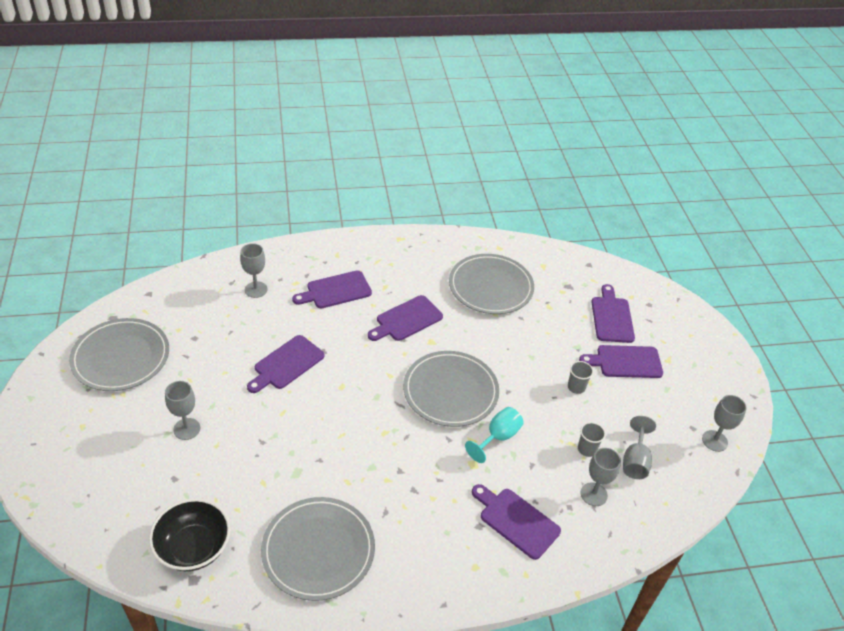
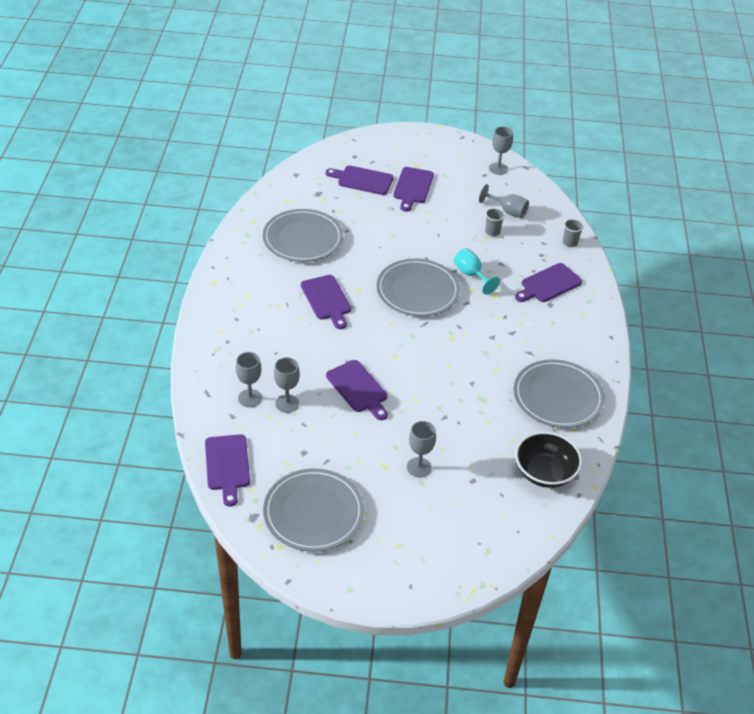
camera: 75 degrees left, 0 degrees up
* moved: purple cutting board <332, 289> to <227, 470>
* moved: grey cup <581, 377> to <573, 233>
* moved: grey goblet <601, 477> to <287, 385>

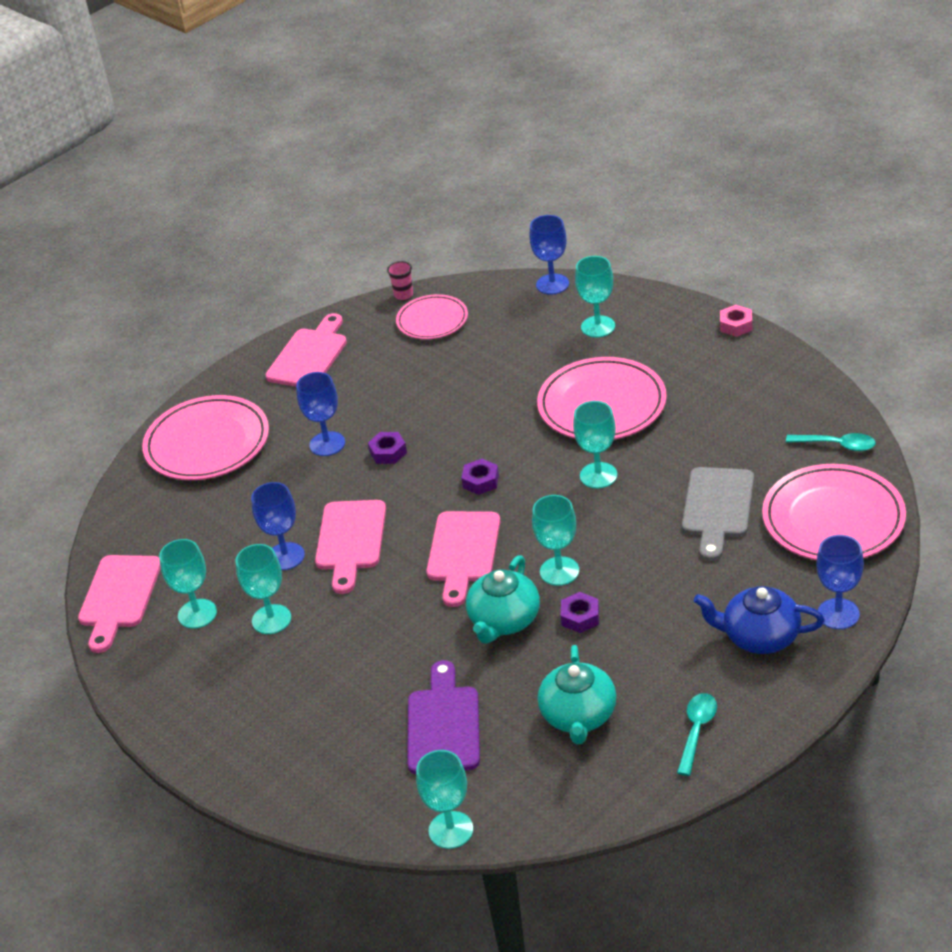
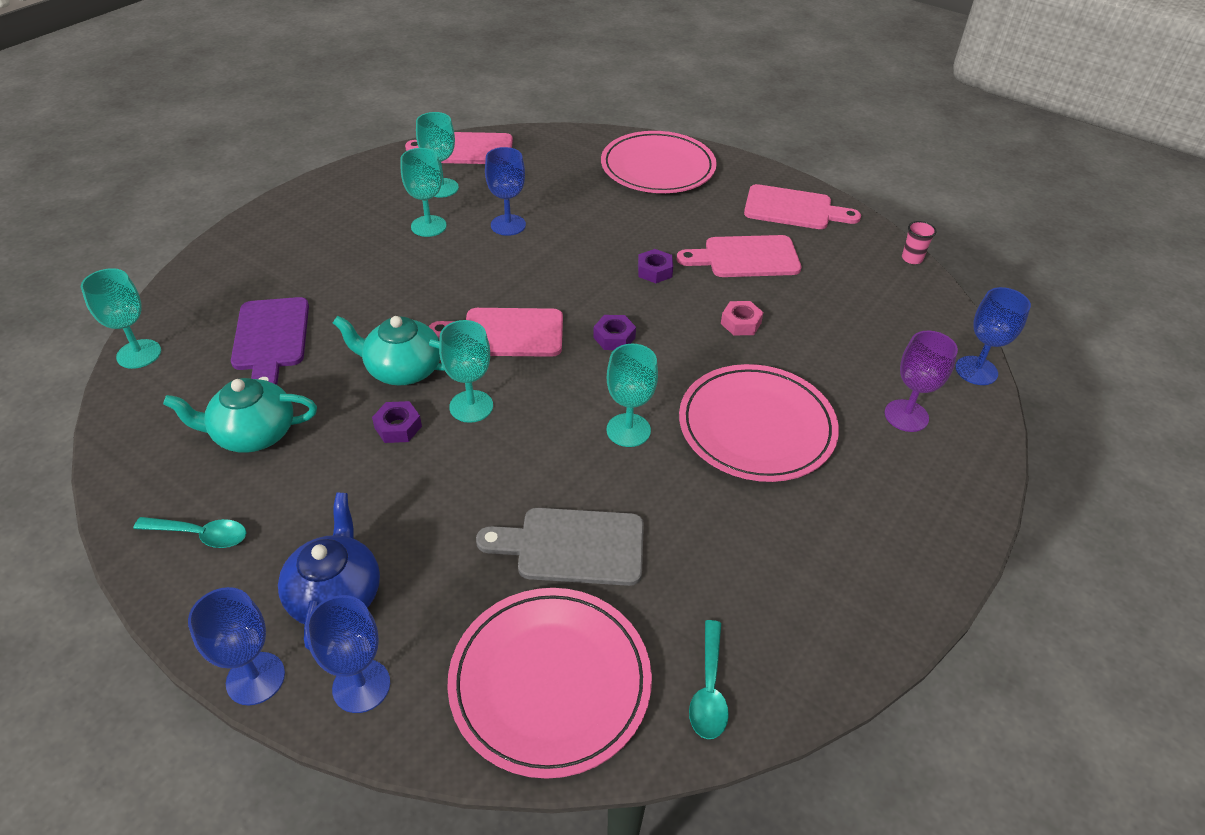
camera: 75 degrees right, 5 degrees up
* recoloured: turquoise goblet <595, 297> to purple goblet <921, 381>
* removed: pink plate <432, 316>
* moved: pink nut <736, 321> to <742, 318>
* moved: blue goblet <320, 414> to <236, 646>
* moved: pink cutting board <350, 547> to <739, 256>
* turned: purple cutting board <443, 717> = <270, 341> 90 degrees clockwise

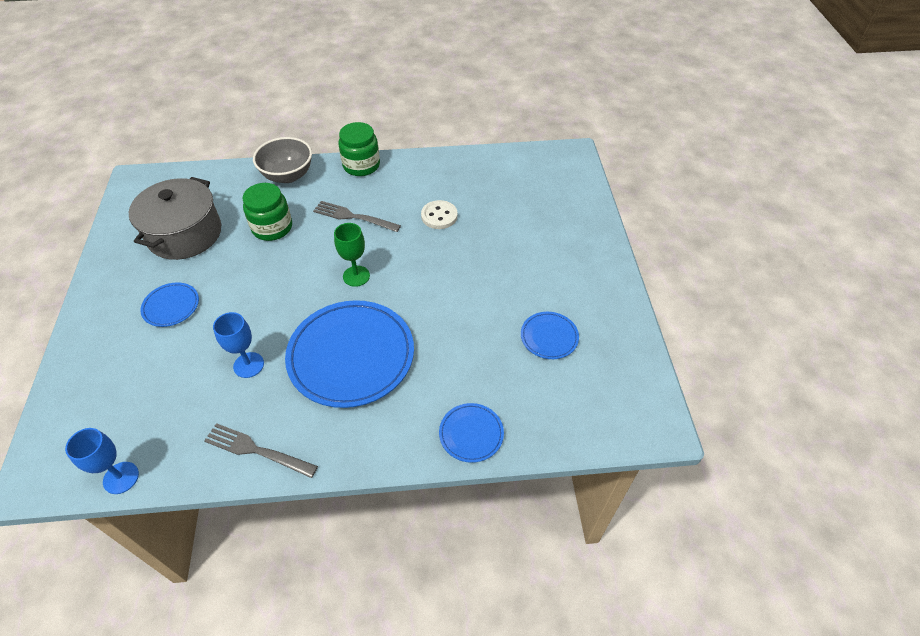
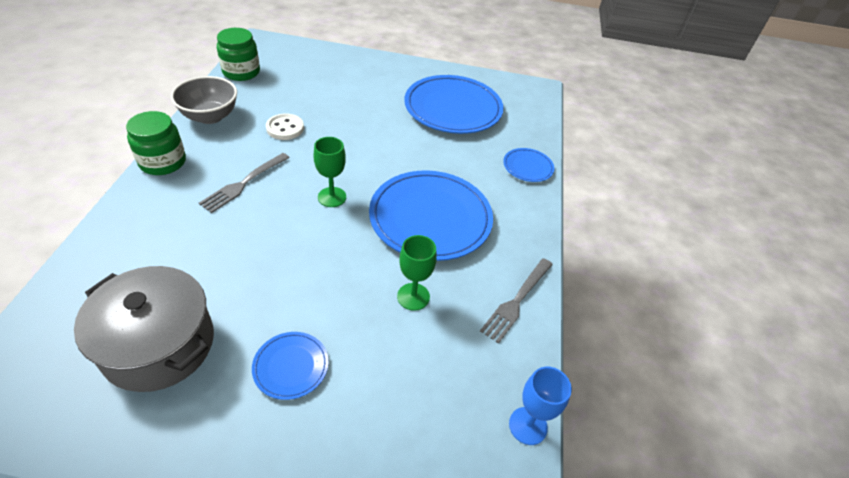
camera: 80 degrees left, 5 degrees down
* moved: grey bowl <282, 160> to <204, 100>
* moved: green jar <267, 212> to <238, 54>
* recoloured: blue goblet <238, 345> to green goblet <417, 273>
* resized: blue plate <550, 335> = <453, 104> x2.13

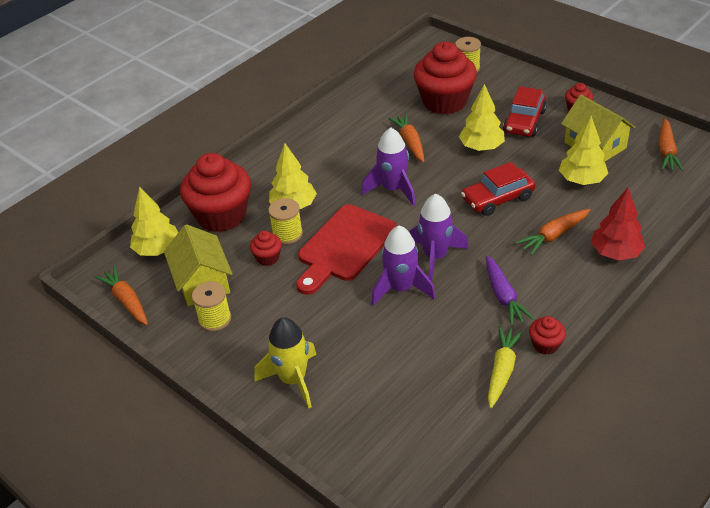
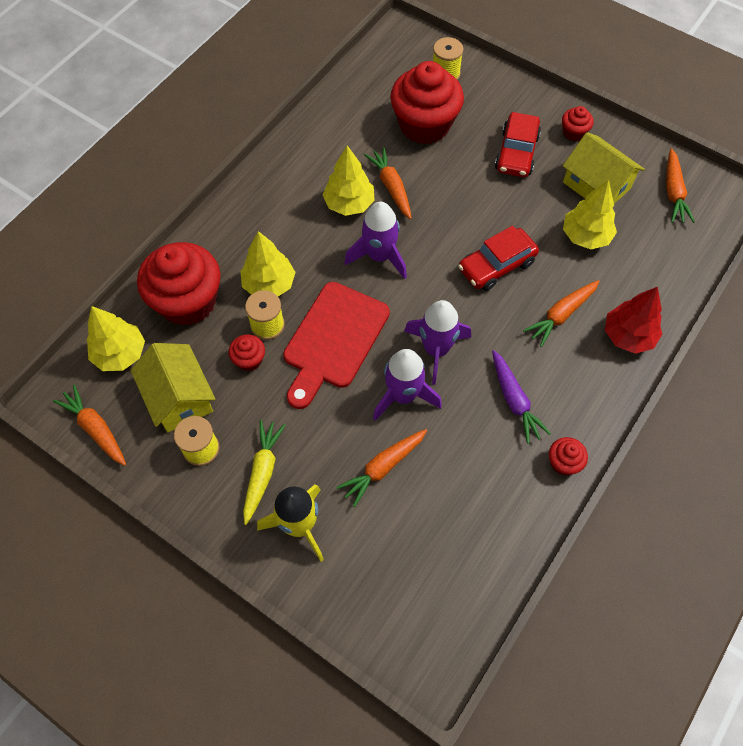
camera: 10 degrees left, 20 degrees up
* moved: yellow tree <482, 117> to <349, 181>
* moved: yellow carrot <506, 367> to <264, 472>
* added: orange carrot <381, 468>

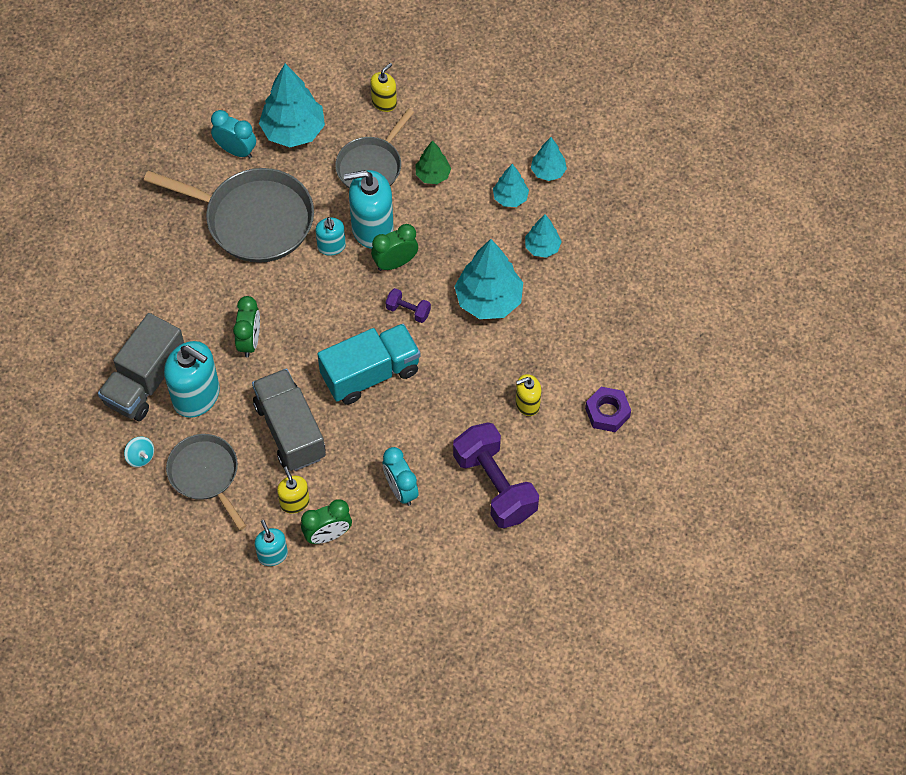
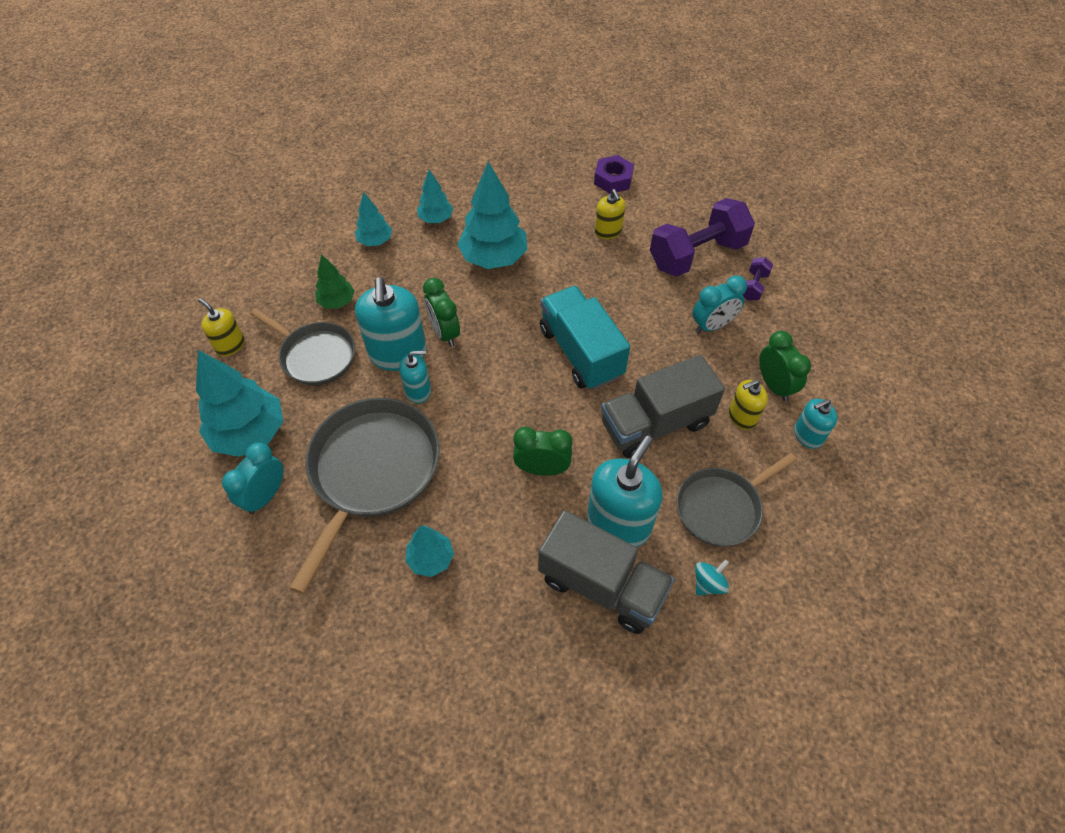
camera: 90 degrees left, 5 degrees down
* moved: turquoise tree <549, 159> to <429, 551>
* moved: purple dumbbell <408, 305> to <757, 279>

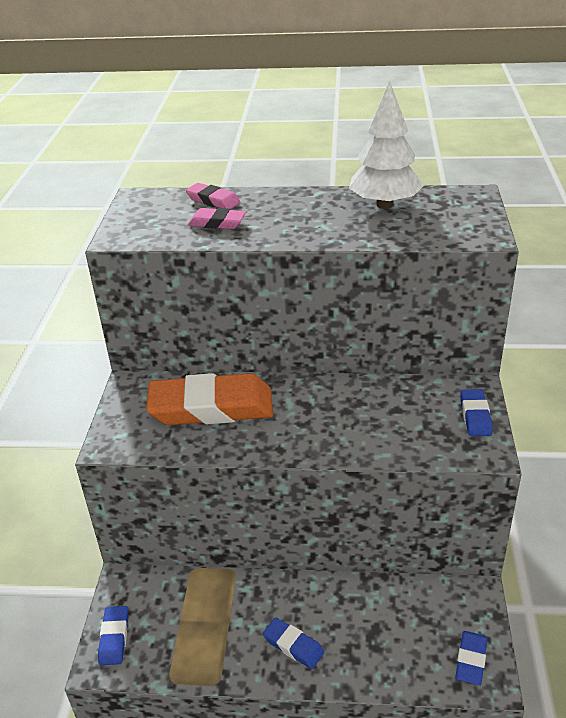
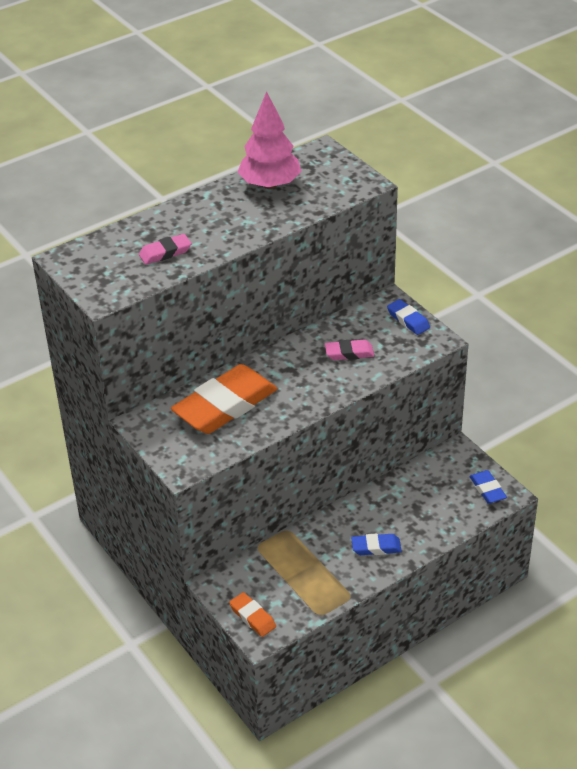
camera: 40 degrees left, 5 degrees up
* recoloured: white tree <386, 145> to pink tree <269, 140>
* moved: pink eraser <213, 196> to <349, 350>
* recoloured: blue eraser <113, 635> to orange eraser <252, 614>

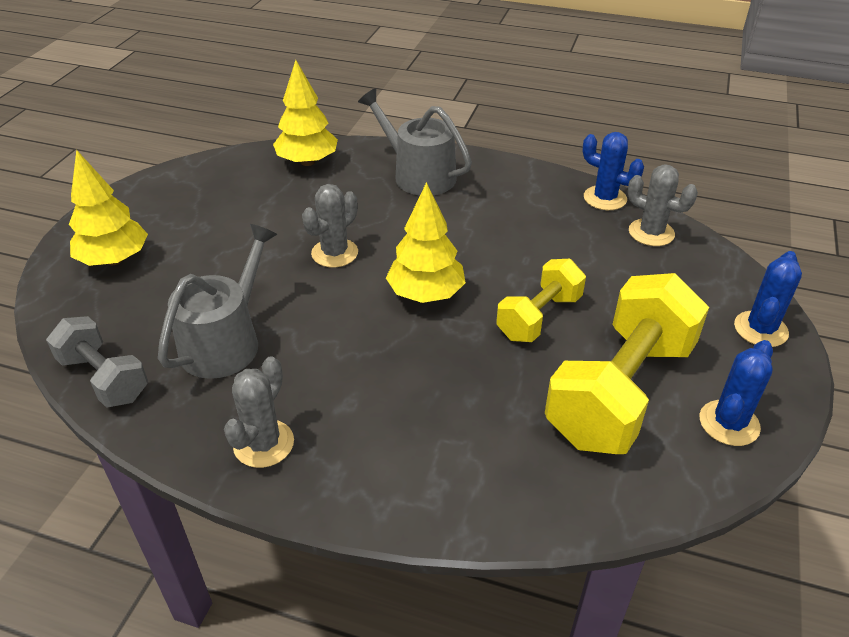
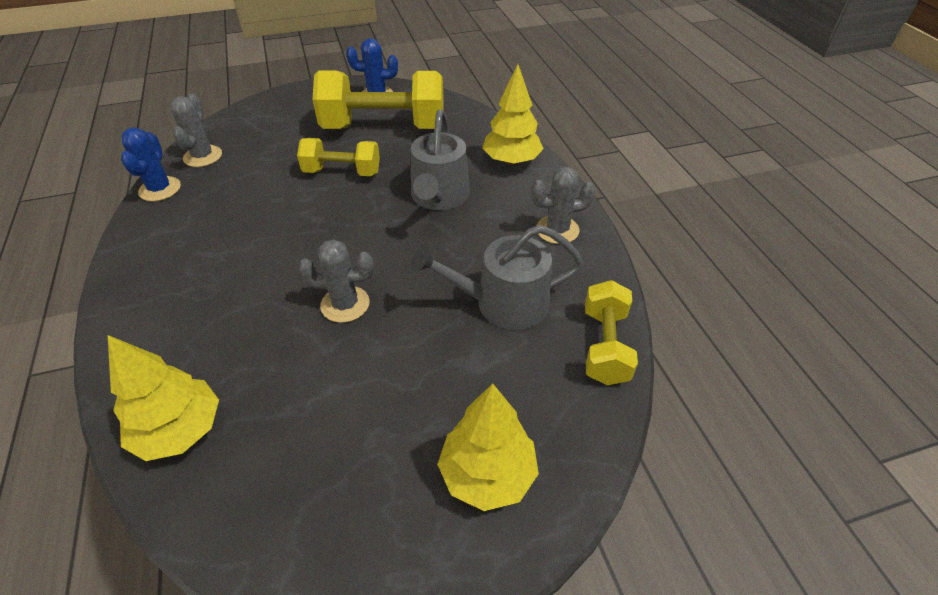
camera: 125 degrees left, 5 degrees up
* moved: grey watering can <415, 141> to <440, 160>
* moved: yellow tree <426, 242> to <513, 115>
* removed: blue cactus <768, 299>
* recoloured: grey dumbbell <97, 362> to yellow dumbbell <611, 332>

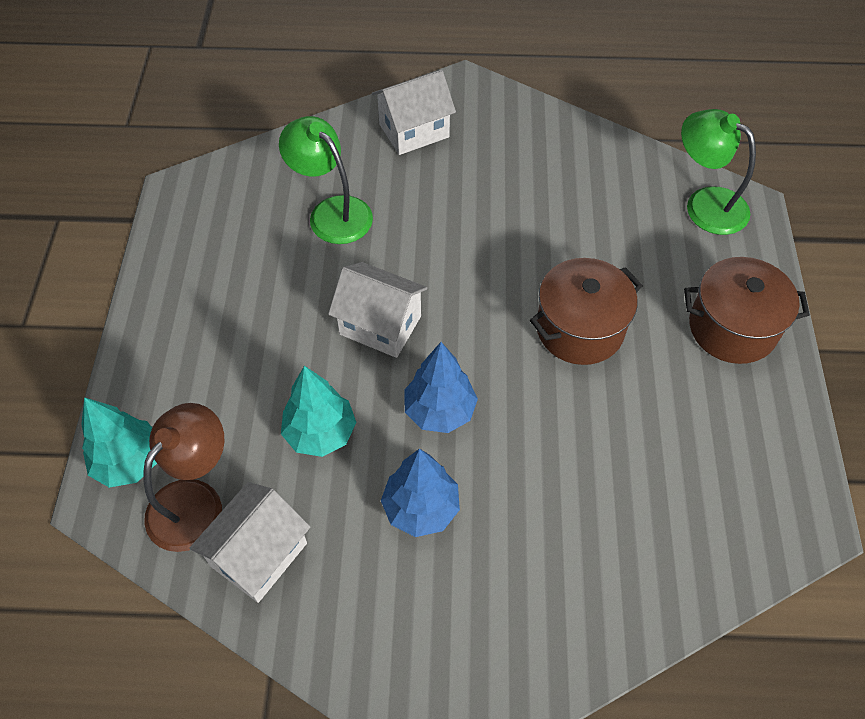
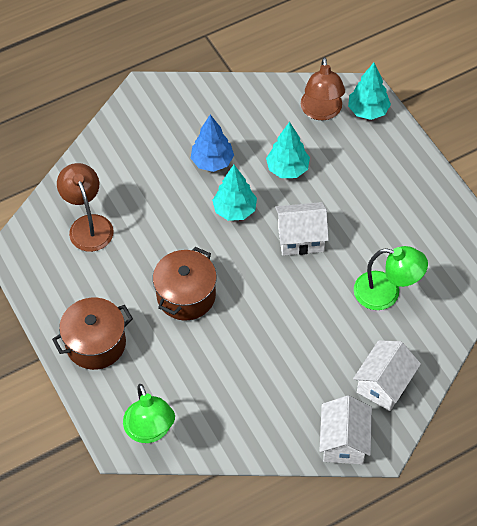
camera: 150 degrees right, 0 degrees up
* turned: green lamp <718, 172> = <149, 413> 60 degrees clockwise
* recoloured: blue tree <441, 387> to turquoise tree <234, 193>
* moved: white house <249, 542> to <345, 430>
* added: brown lamp <85, 207>

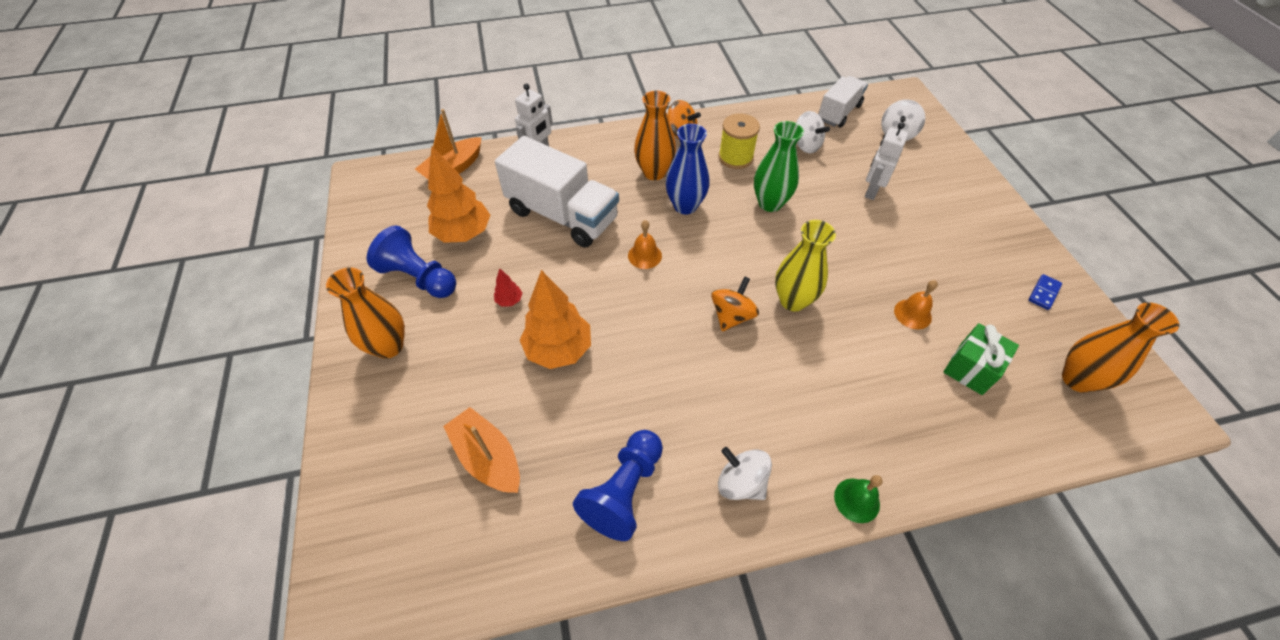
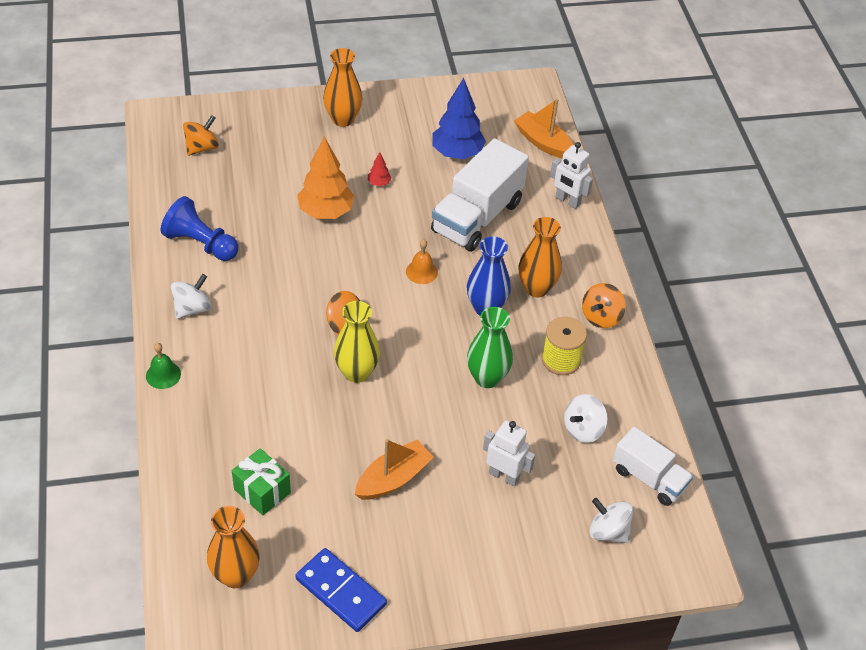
camera: 90 degrees right, 5 degrees down
* recoloured: orange tree <458, 194> to blue tree <459, 118>
* removed: blue pawn <411, 261>
* resized: blue domino <1045, 292> = <341, 590> x2.02
* removed: orange bell <916, 304>
* moved: orange boat <481, 450> to <394, 469>
* added: orange spinning top <201, 135>

